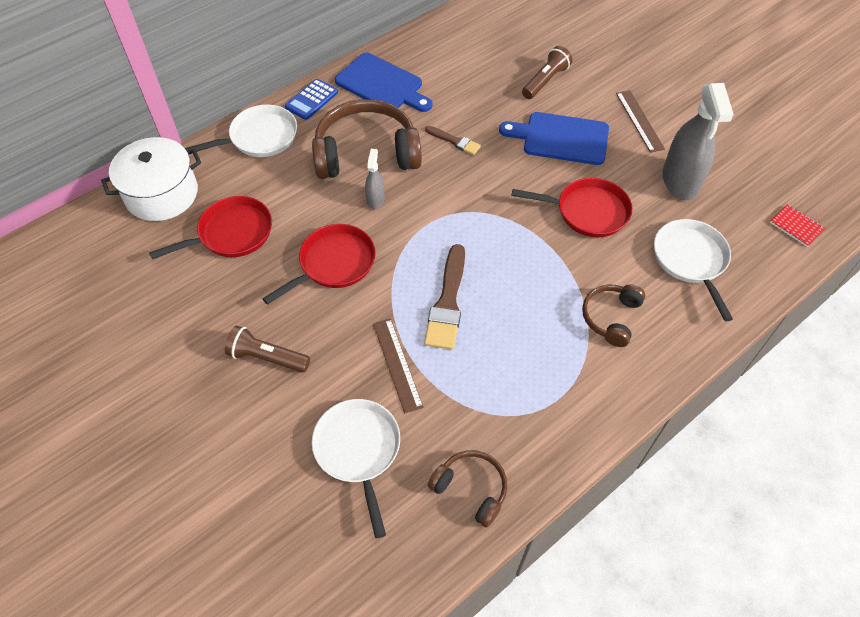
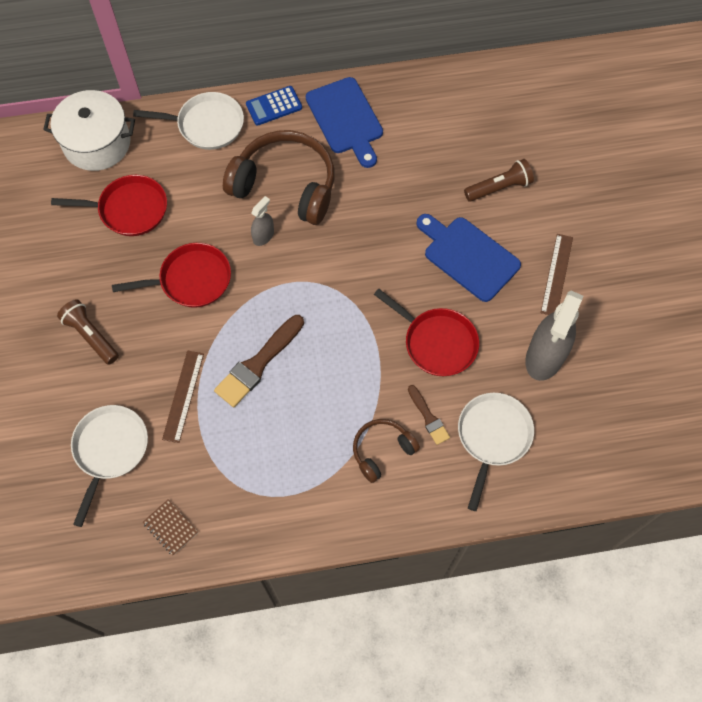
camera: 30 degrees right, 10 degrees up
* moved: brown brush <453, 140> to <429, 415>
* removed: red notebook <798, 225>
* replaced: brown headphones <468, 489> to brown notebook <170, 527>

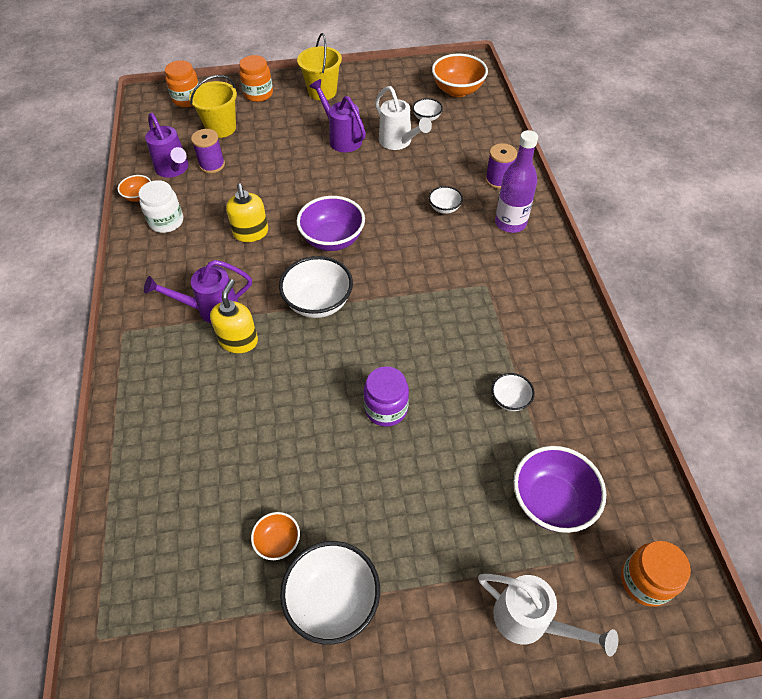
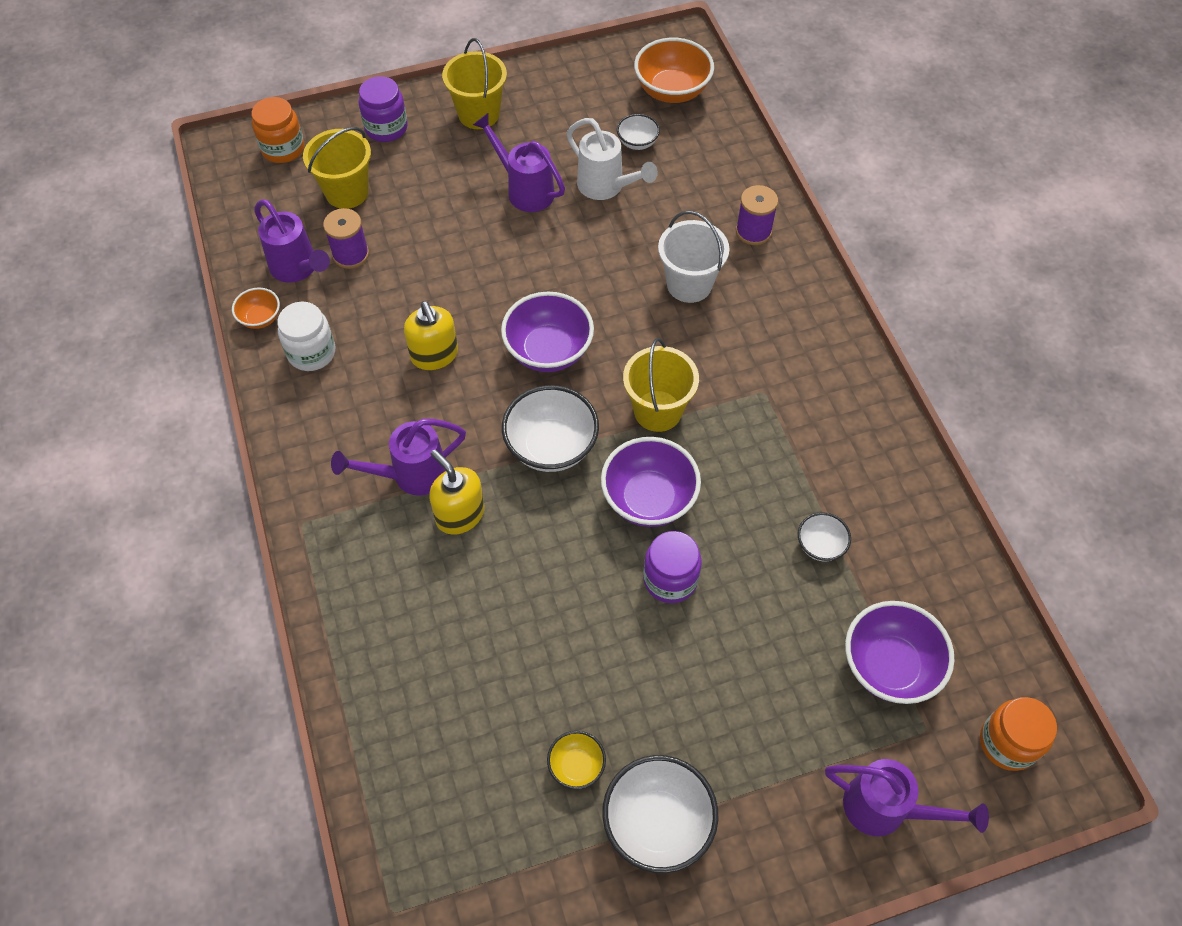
camera: 10 degrees left, 5 degrees up
* recoloured: orange jar <256, 78> to purple jar <383, 109>
* removed: purple bottle <516, 181>
* replaced: white bowl <446, 200> to white bucket <693, 257>
* turned: yellow soap dispenser <234, 316> = <457, 492> 45 degrees counterclockwise
* recoloured: orange bowl <275, 536> to yellow bowl <576, 760>
* recoloured: white watering can <548, 615> to purple watering can <907, 797>
* added: yellow bucket <661, 385>
* added: purple bowl <651, 482>

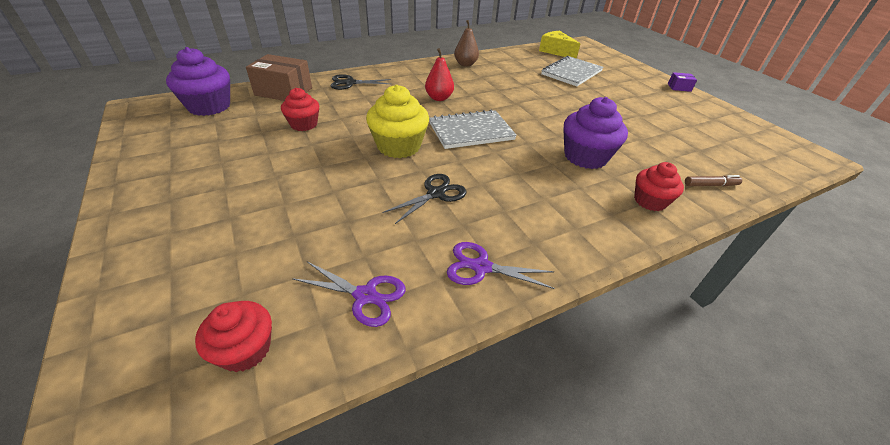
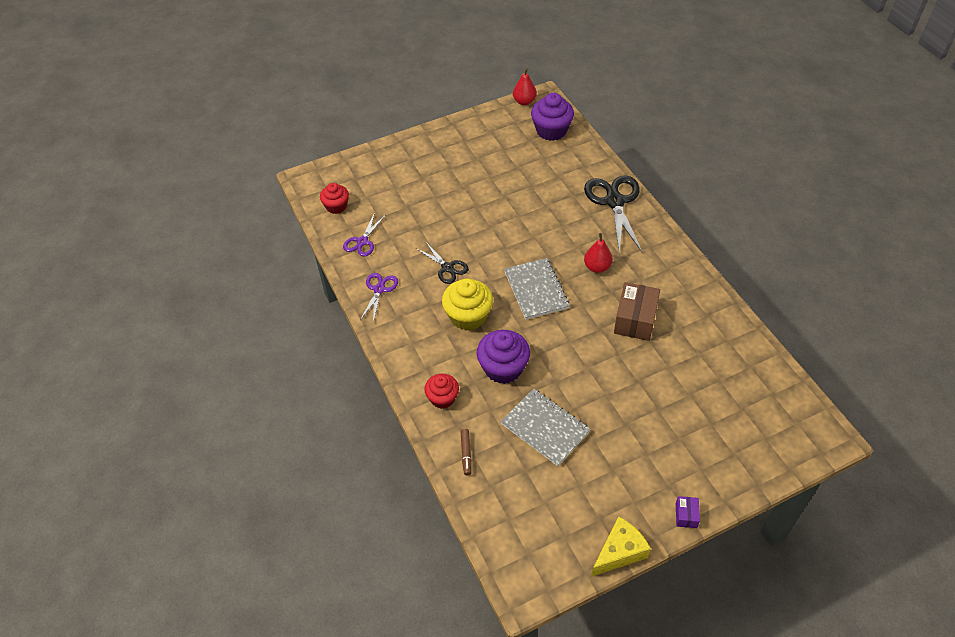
camera: 95 degrees right, 10 degrees up
* removed: brown pear <466, 43>
* moved: yellow cheese <559, 44> to <621, 546>
* moved: brown box <279, 77> to <637, 311>
* moved: grey notebook <572, 71> to <546, 427>
* resized: black scissors <361, 82> = <613, 214> x1.83
* moved: yellow cupcake <397, 121> to <467, 305>
* removed: red cupcake <300, 109>
* added: red pear <525, 87>

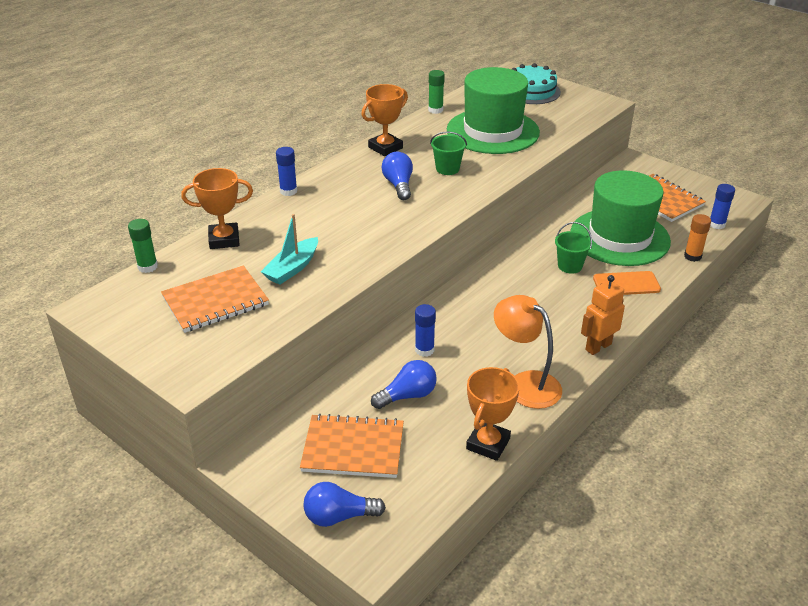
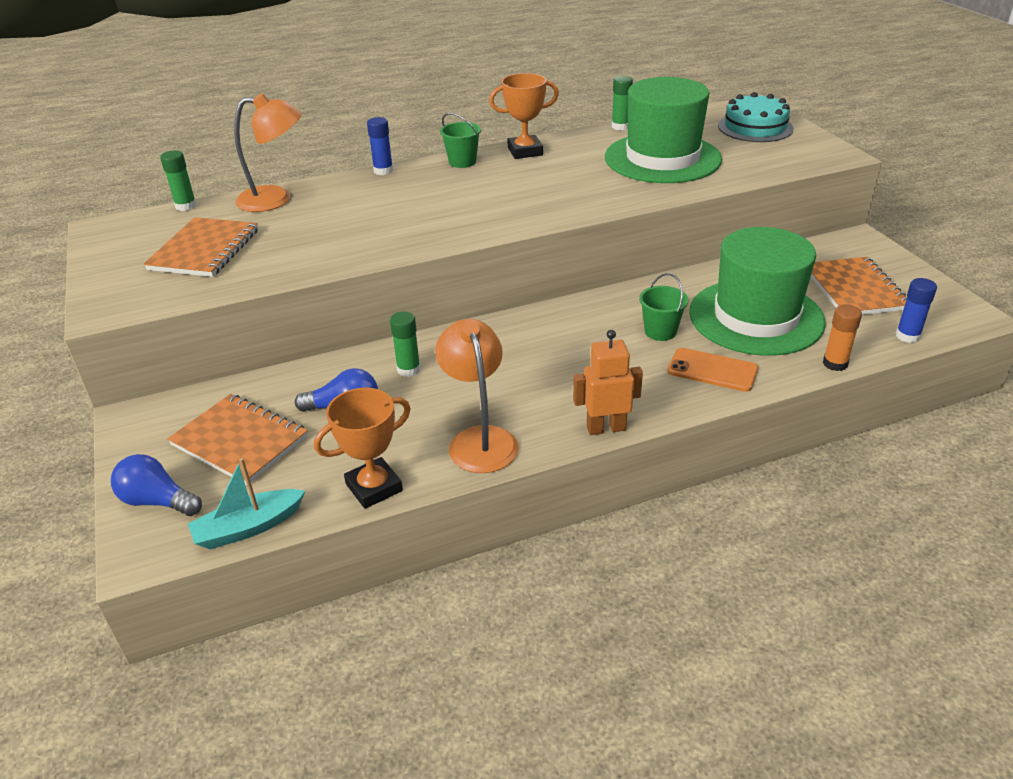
camera: 30 degrees right, 0 degrees up
* moved: green bucket <448, 153> to <460, 140>
* removed: blue light bulb <397, 176>
* replaced: orange trophy <217, 208> to orange lamp <268, 152>
* moved: turquoise boat <289, 249> to <246, 503>
* turned: orange notebook <215, 299> = <201, 247> 75 degrees counterclockwise
* recoloured: blue glue stick <425, 330> to green glue stick <405, 344>

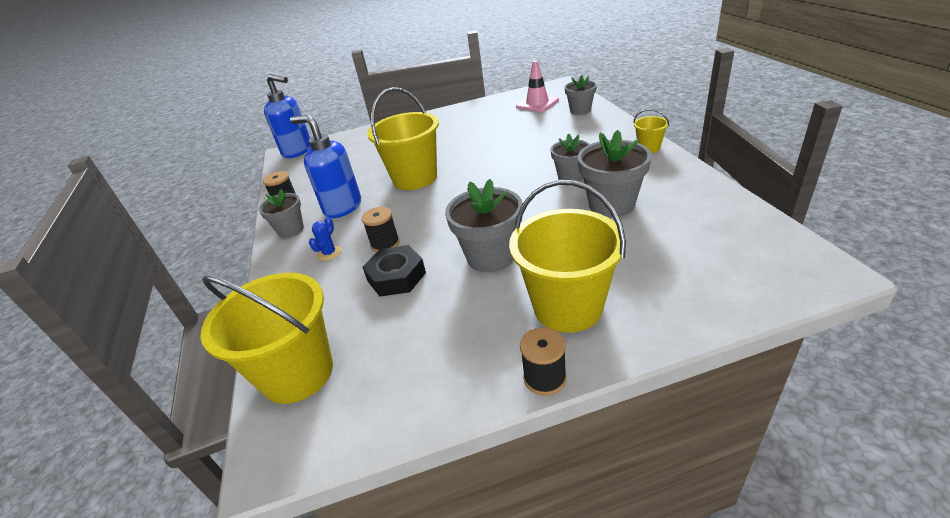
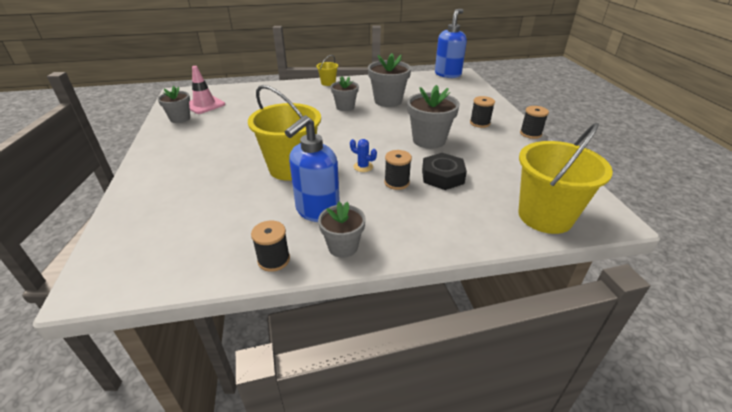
camera: 90 degrees left, 0 degrees up
* moved: blue soap dispenser <287, 116> to <451, 43>
* moved: grey flower pot <581, 95> to <174, 104>
* replaced: yellow bucket <567, 256> to black spool <482, 112>
* moved: blue cactus <325, 239> to <363, 155>

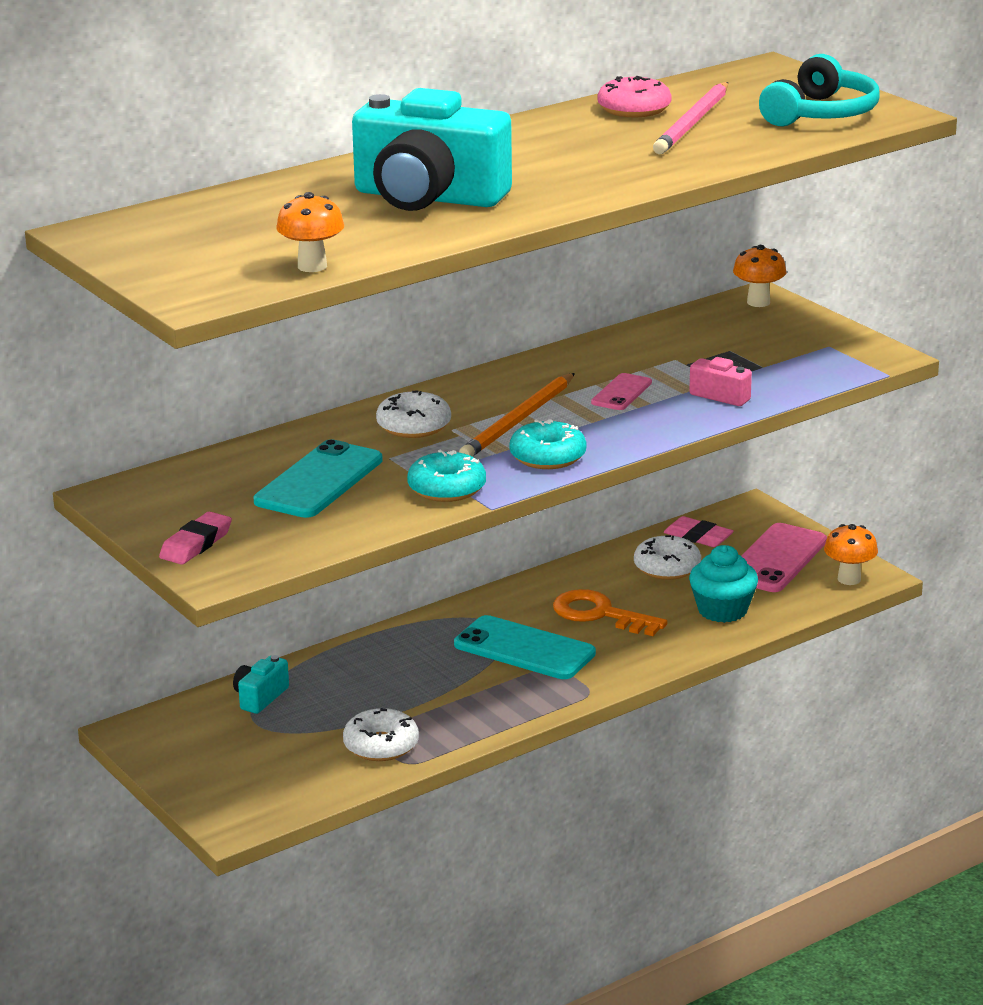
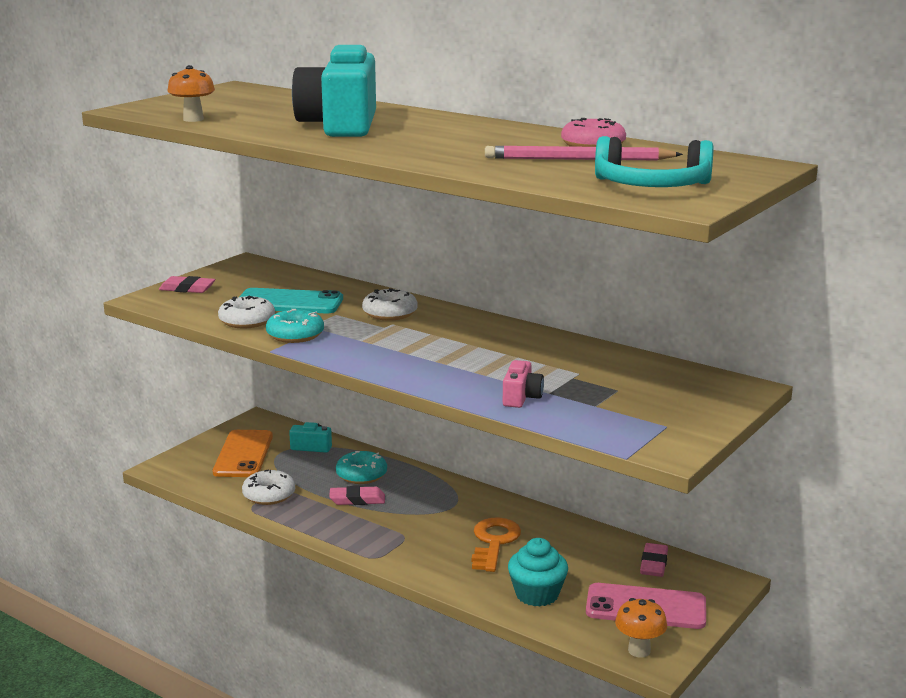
camera: 70 degrees right, 5 degrees down
* removed: orange mushroom <759, 276>
* removed: orange pencil <517, 415>
* removed: pink phone <621, 391>
* moved: turquoise donut <548, 444> to <361, 467>
* moved: white donut <667, 557> to <246, 312>
* removed: turquoise phone <525, 647>
* added: orange phone <243, 453>
* added: pink eraser <357, 495>

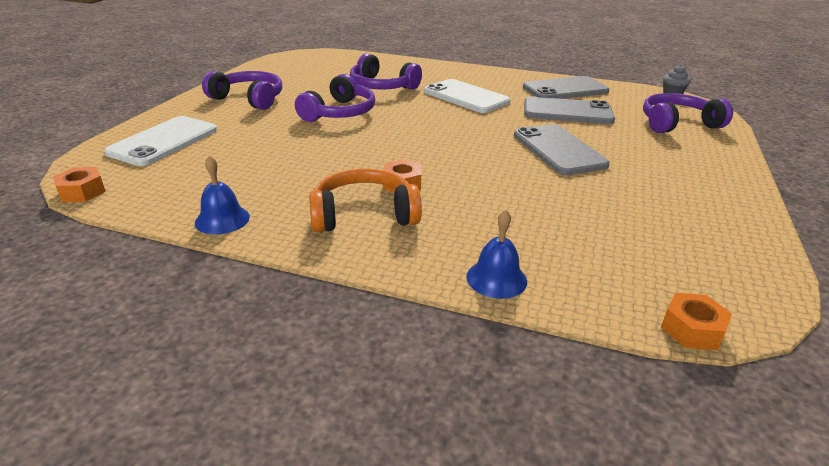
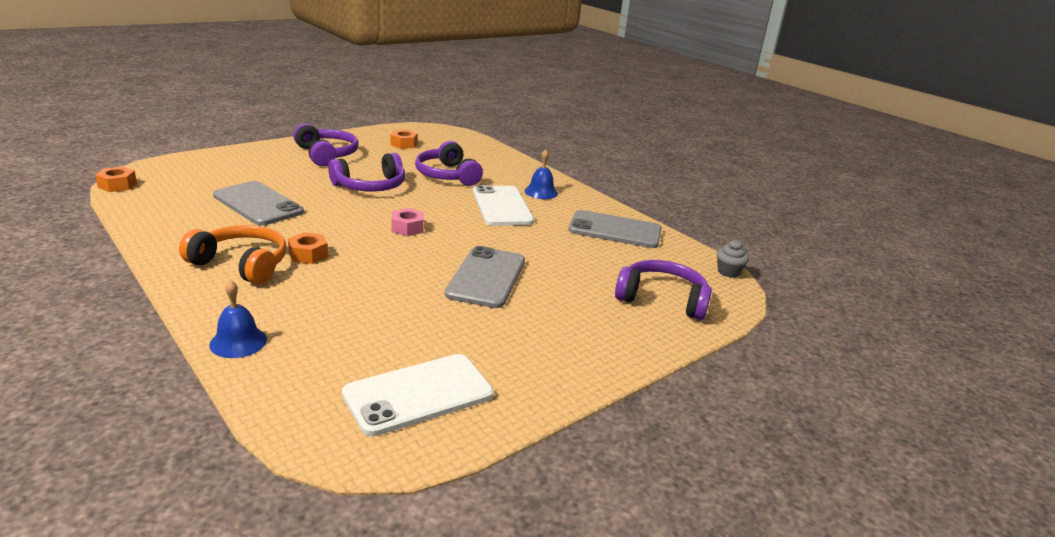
camera: 30 degrees right, 5 degrees down
* moved: grey phone <569, 110> to <258, 203>
* moved: white phone <160, 141> to <418, 395>
* moved: blue bell <222, 195> to <541, 174>
* moved: orange nut <696, 321> to <404, 139>
* added: pink nut <408, 222>

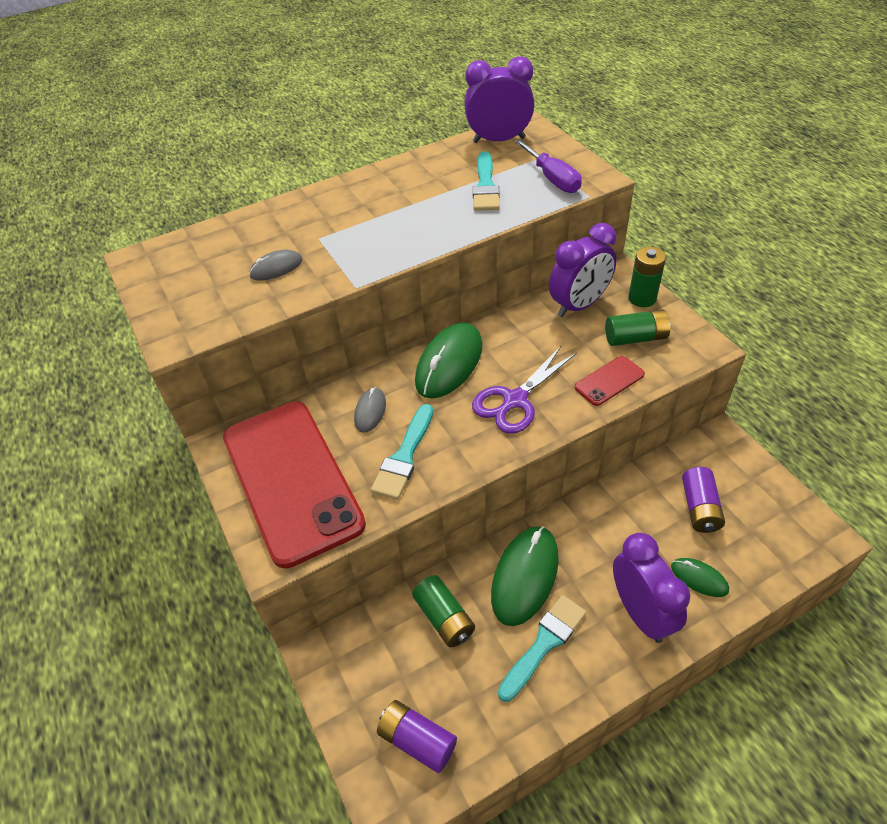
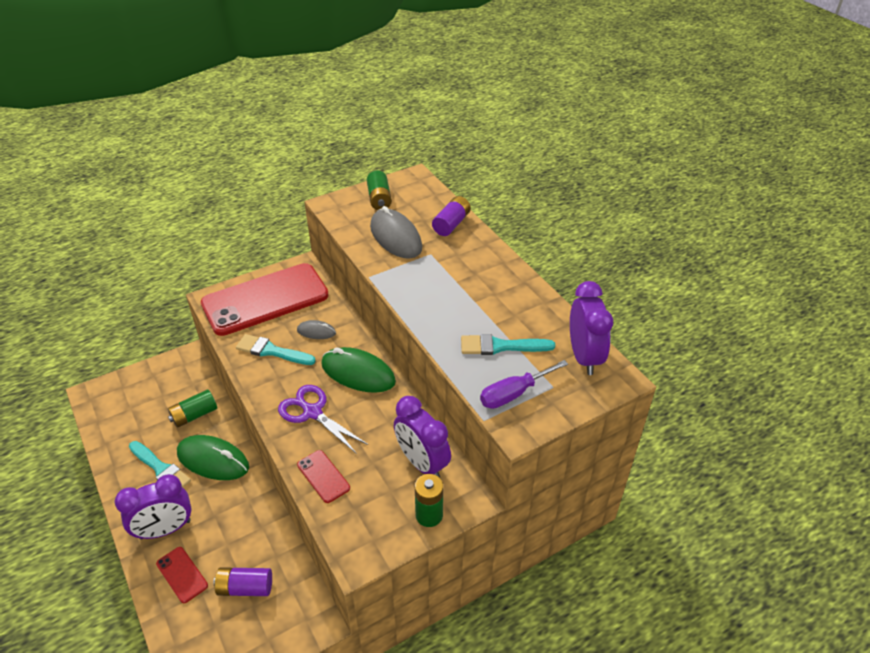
camera: 85 degrees right, 5 degrees down
* resized: grey mouse <276, 265> = <396, 232> x1.93
* moved: green battery <638, 327> to <379, 190>
* replaced: green mouse <700, 577> to red phone <182, 575>
* moved: purple battery <417, 736> to <451, 216>

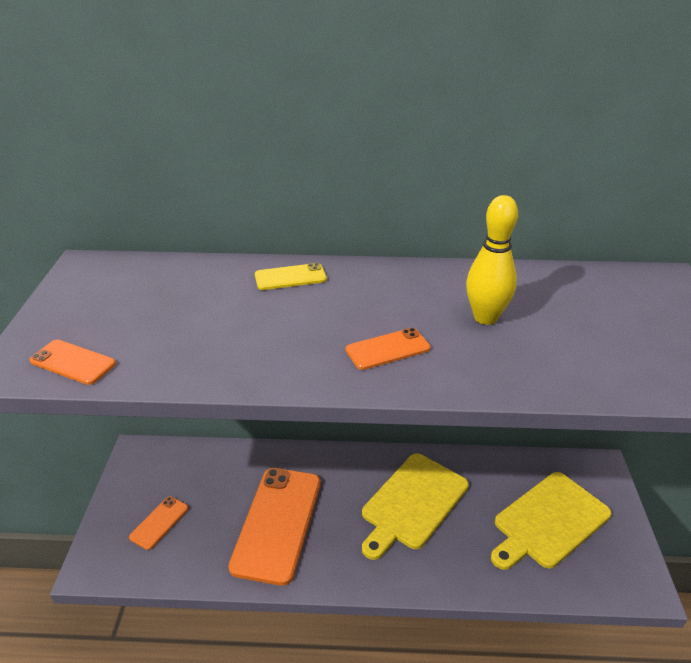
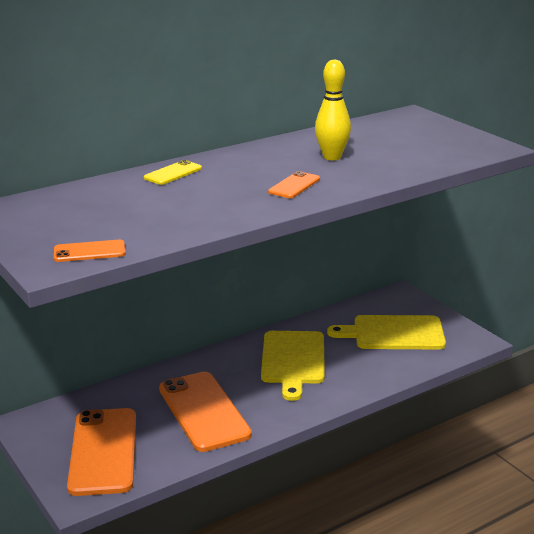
camera: 35 degrees left, 10 degrees down
* turned: yellow cutting board <551, 521> = <386, 332> 75 degrees clockwise
* resized: orange phone <159, 523> = <101, 452> x2.18

